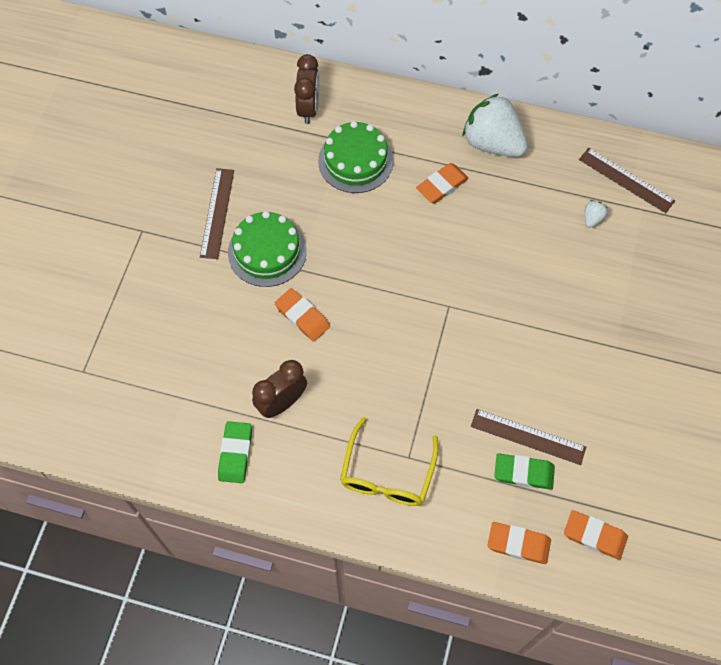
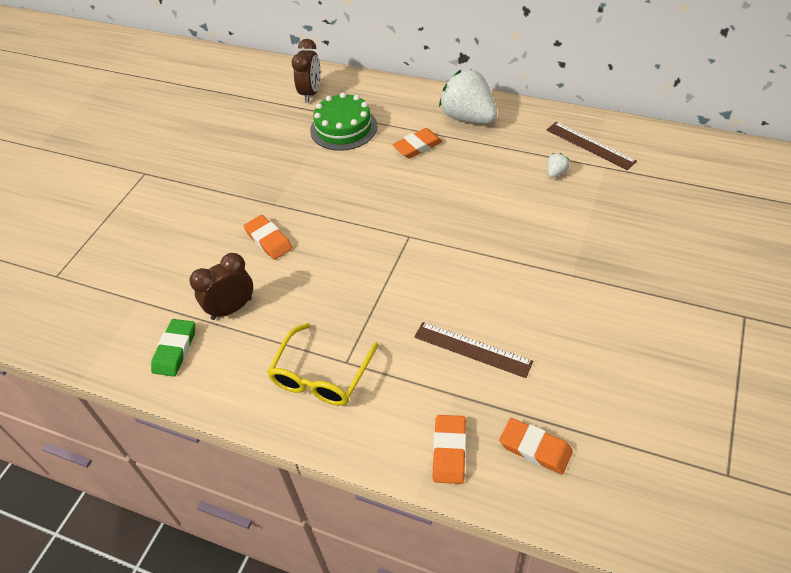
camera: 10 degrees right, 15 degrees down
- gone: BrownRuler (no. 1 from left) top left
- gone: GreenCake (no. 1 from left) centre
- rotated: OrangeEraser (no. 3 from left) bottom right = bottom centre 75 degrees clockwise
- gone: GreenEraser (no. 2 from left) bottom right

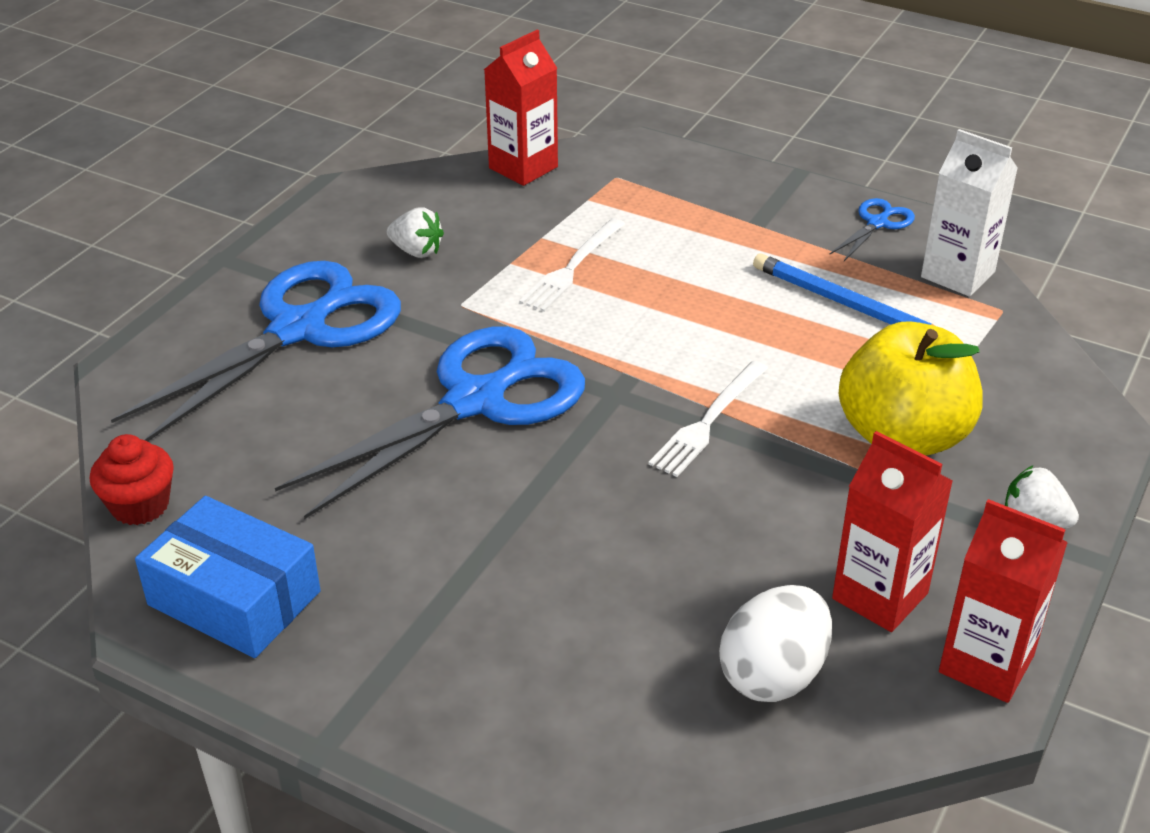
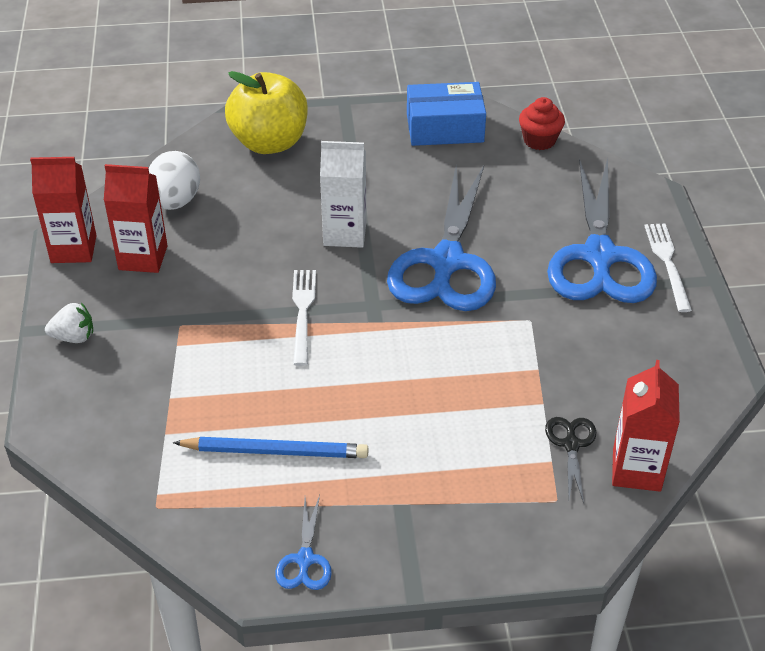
camera: 145 degrees right, 5 degrees up
- gone: WhiteStrawberry (no. 1 from left) top centre
- shifted: WhiteFork (no. 1 from left in the first image) top centre to WhiteFork (no. 2 from left) middle right
- shifted: YellowApple middle right to top centre
- shifted: WhiteCarton top right to top centre
- new: BlackScissors bottom right

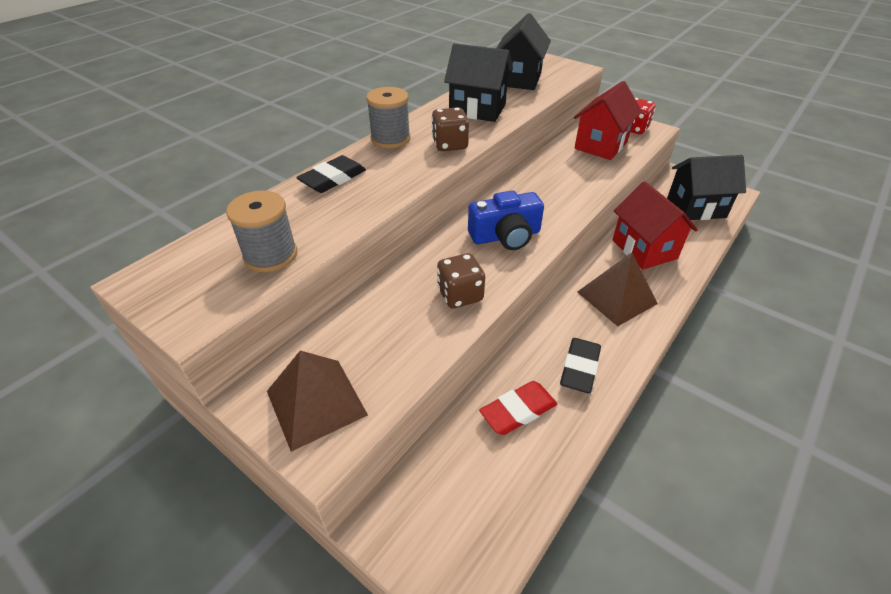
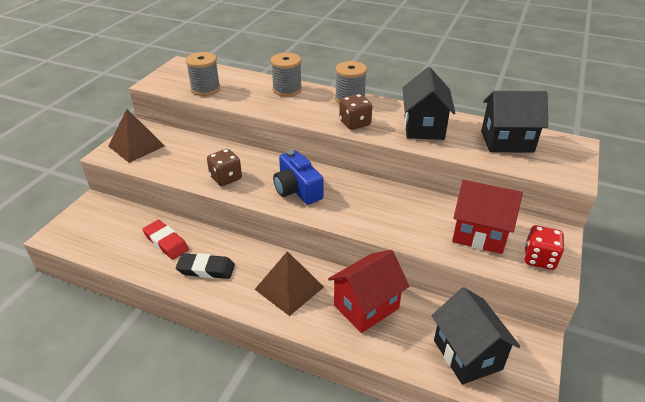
camera: 75 degrees right, 5 degrees down
- swapped: BlackEraser (no. 1 from left) top centre to GreySpool (no. 2 from left) top centre

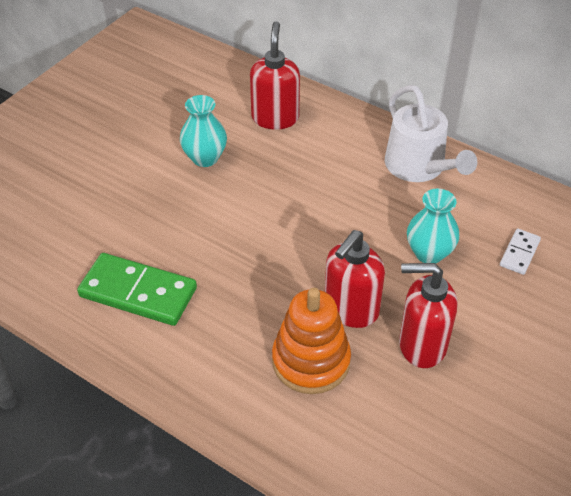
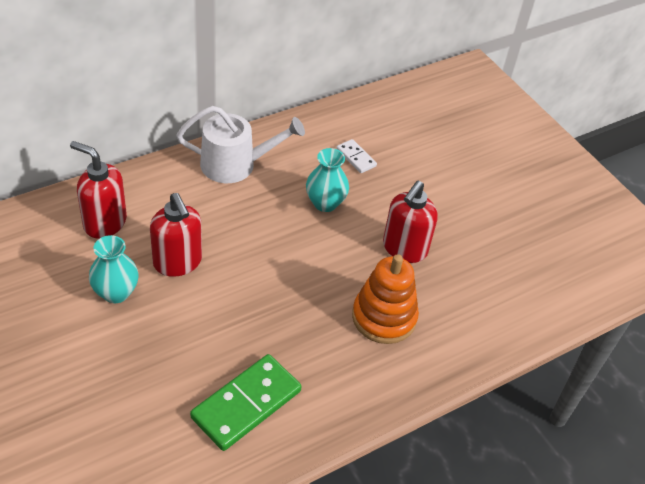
camera: 70 degrees left, 0 degrees up
- shifted: RedSoapDispenser (no. 2 from left) centre to middle left

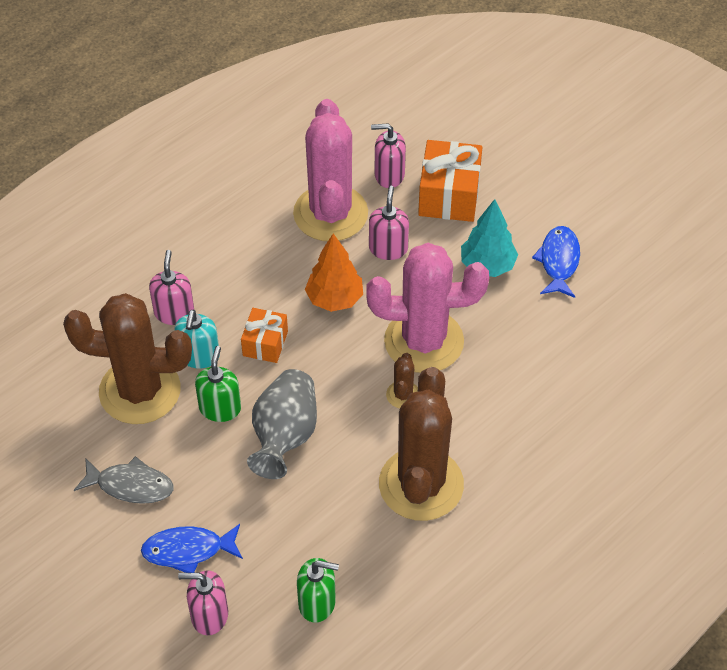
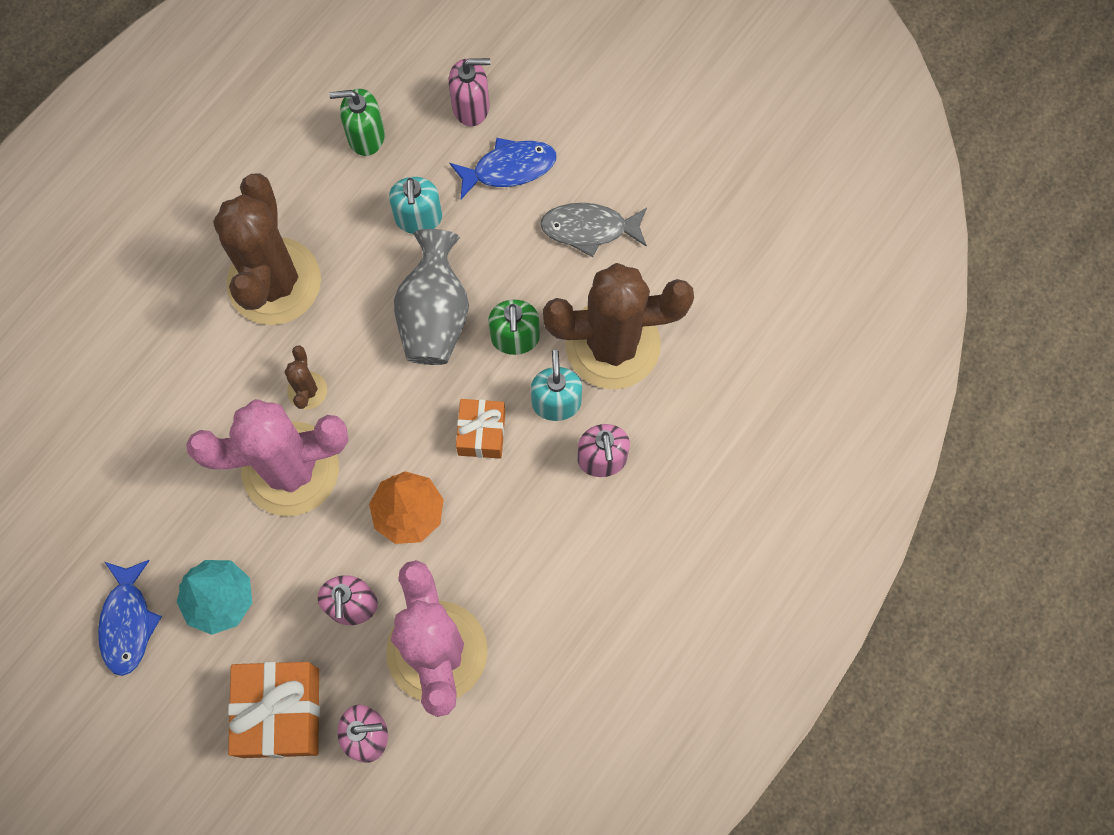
camera: 170 degrees right, 20 degrees up
- new: TurquoiseSoapDispenser (no. 1 from left) top centre

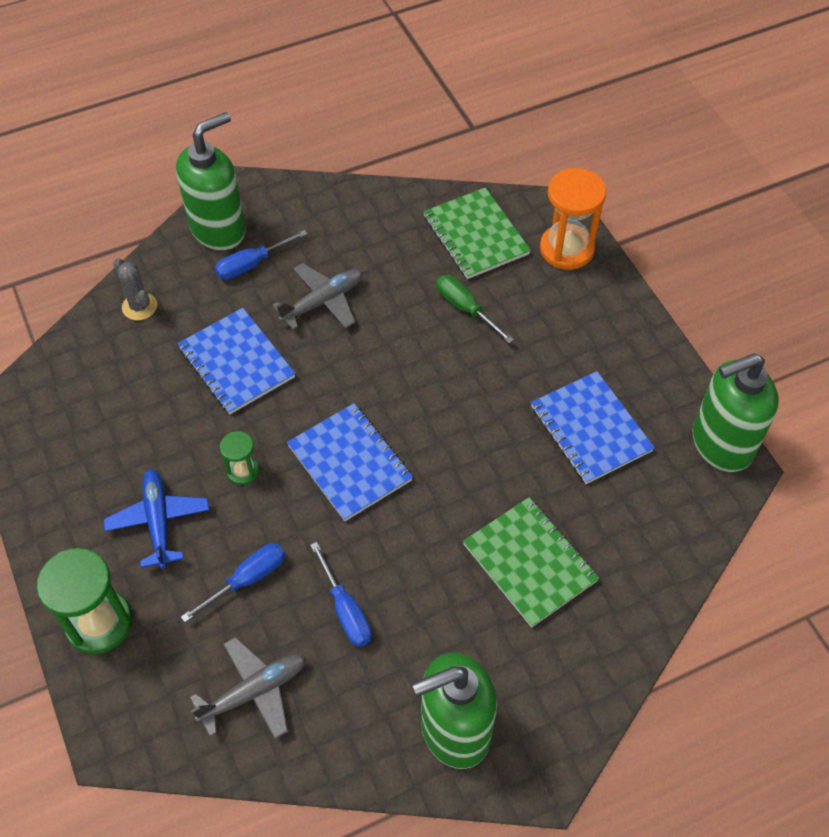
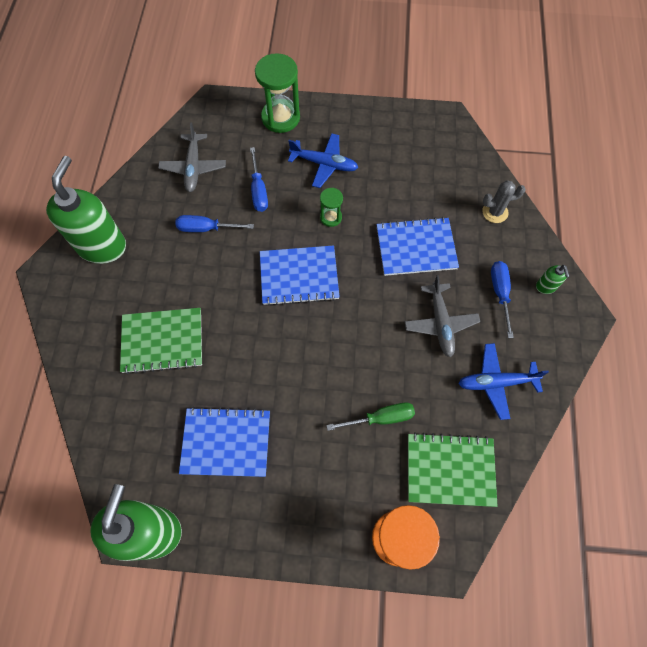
camera: 120 degrees right, 10 degrees up
- scaled: GreenSoapDispenser (no. 1 from left in the first image) top left = middle right x0.42
- new: BluePlane (no. 2 from left) middle right

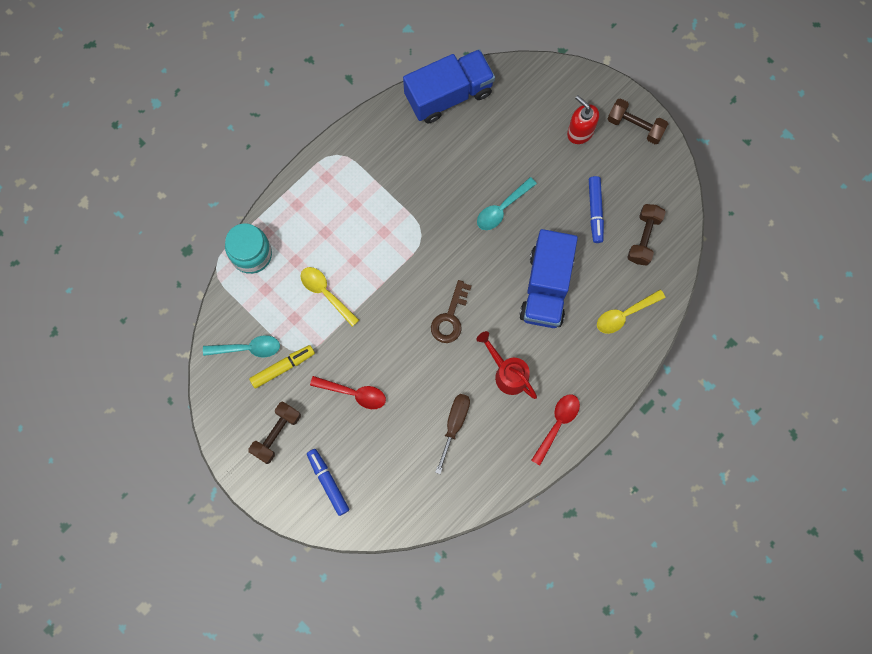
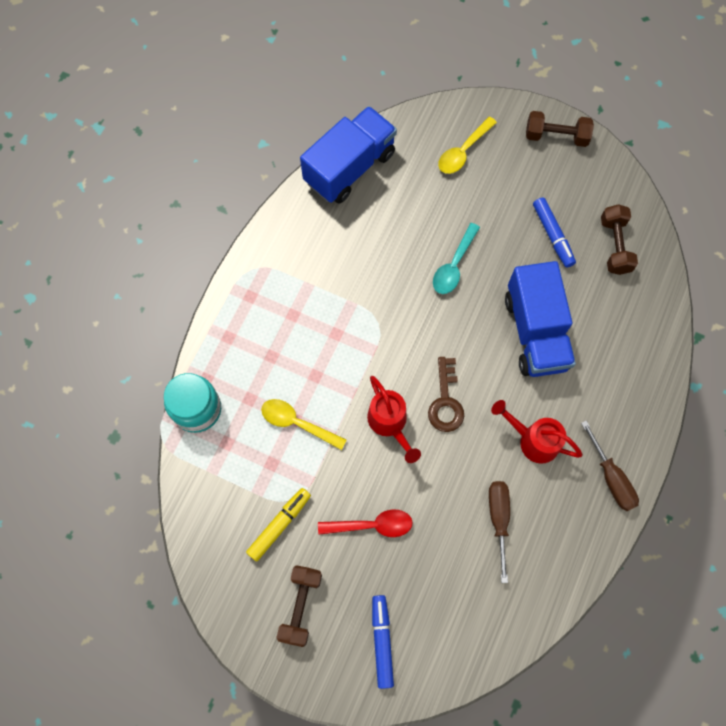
camera: 20 degrees left, 5 degrees down
- gone: TurquoiseSpoon (no. 1 from left) middle left
- rotated: BlueMarker (no. 1 from left) bottom centre = bottom centre 45 degrees clockwise
- swapped: RedSpoon (no. 2 from left) centre to BrownScrewdriver (no. 2 from left) middle right
- gone: RedSoapDispenser top right
- shifted: YellowSpoon (no. 2 from left) middle right to top centre
- new: RedWateringCan (no. 1 from left) centre

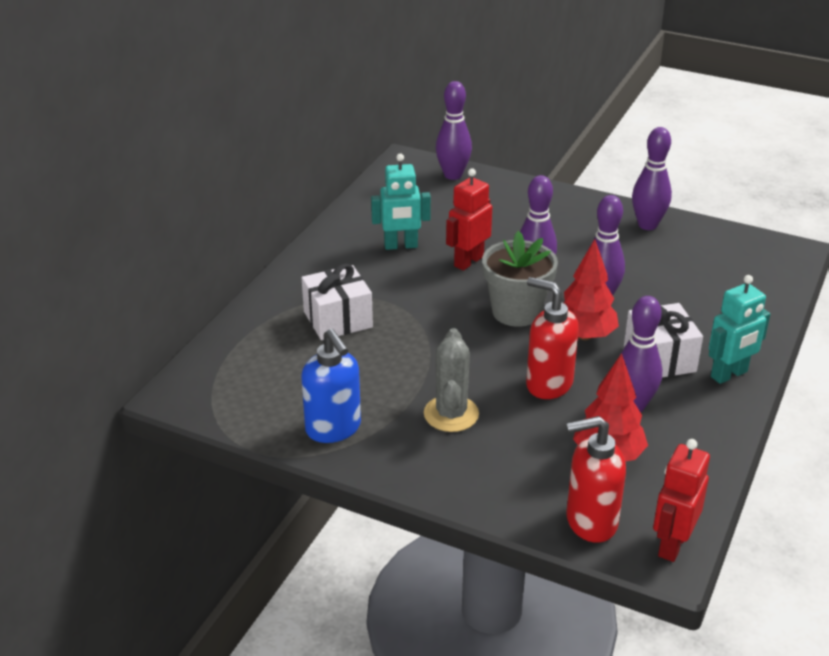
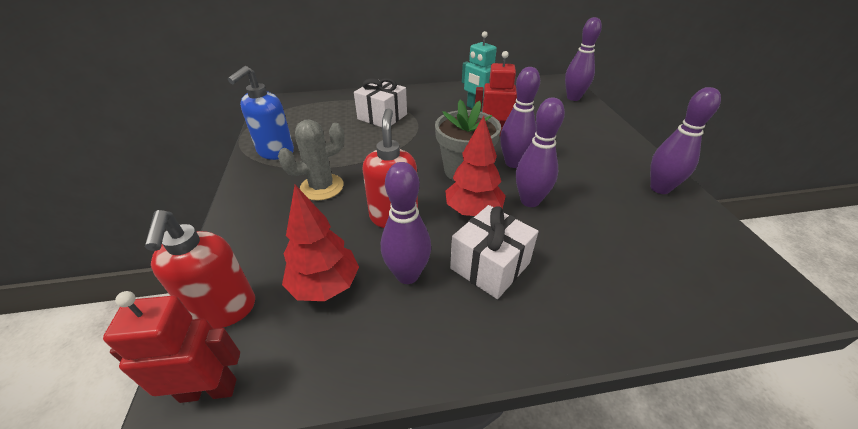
camera: 55 degrees right, 5 degrees up
- rotated: RedSoapDispenser (no. 2 from left in the first image) bottom right = middle left 150 degrees counterclockwise
- gone: TurquoiseRobot (no. 2 from left) middle right

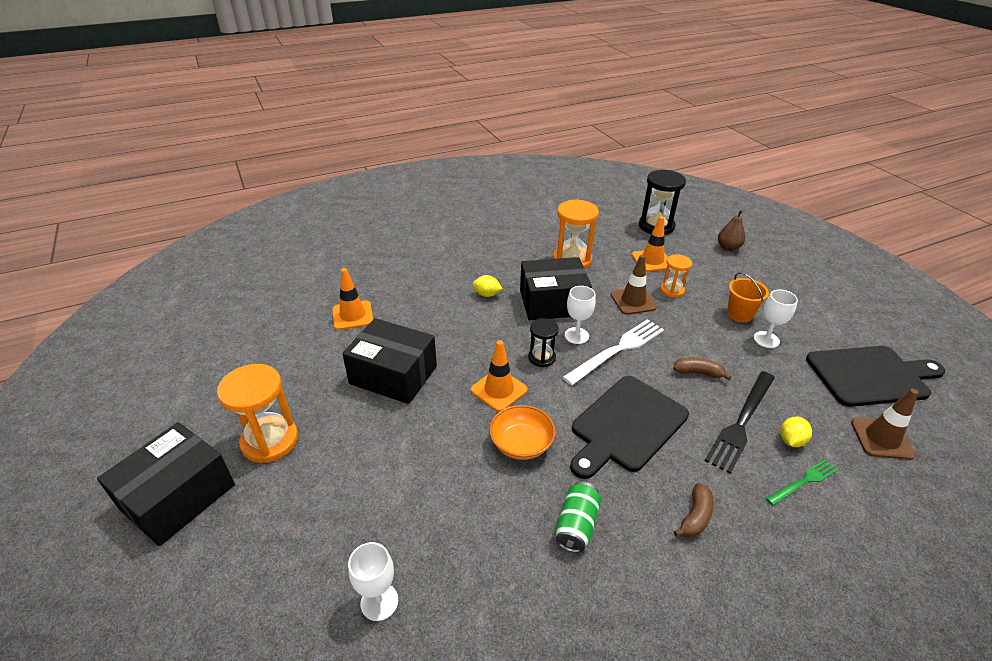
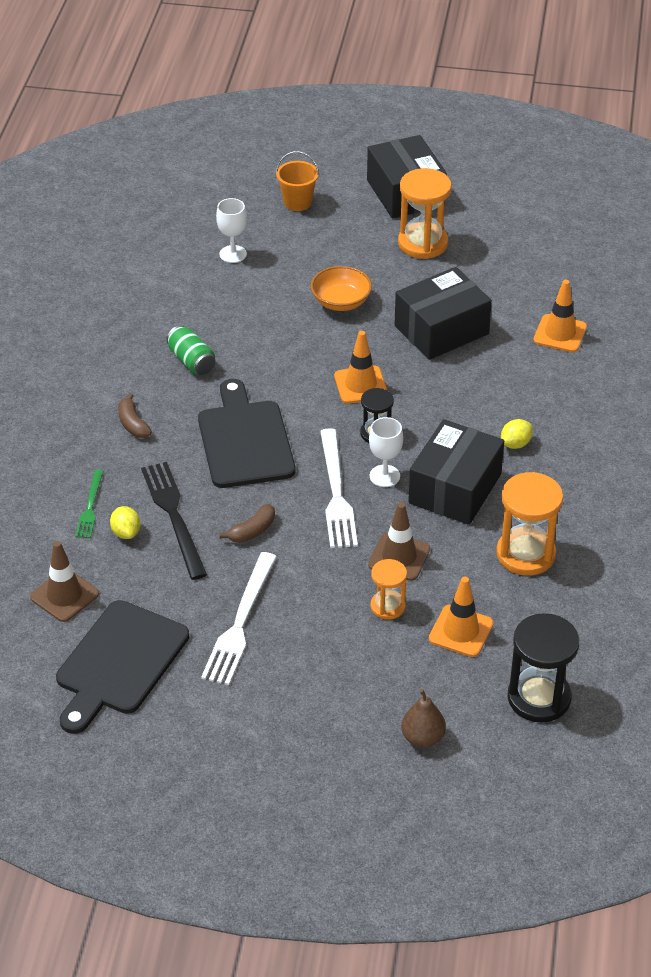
camera: 125 degrees right, 5 degrees up
- shifted: OrangeBowl centre to top centre
- shifted: OrangeBucket middle right to top centre
- swapped: WhiteGoblet (no. 3 from left) middle right to WhiteFork (no. 1 from left) centre

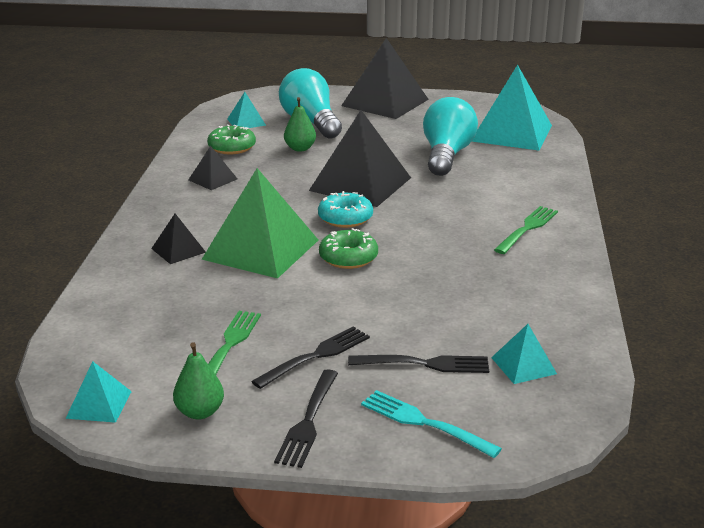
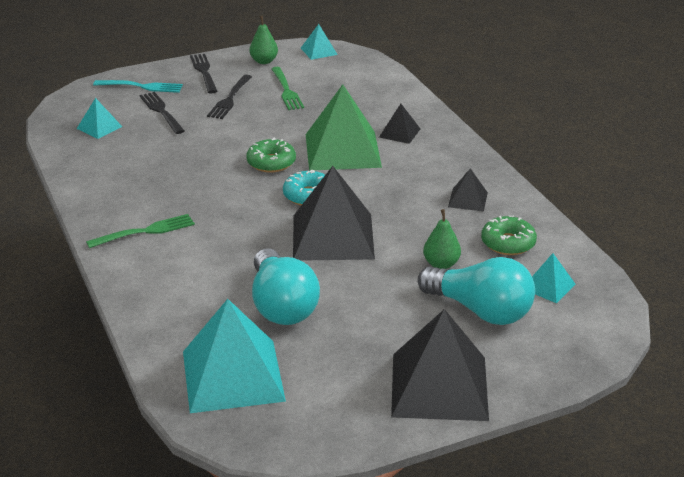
camera: 150 degrees right, 5 degrees up
- rotated: BlackFork (no. 3 from left in the first image) bottom centre = top left 90 degrees clockwise
- rotated: GreenFork (no. 2 from left in the first image) middle right = middle left 120 degrees counterclockwise

